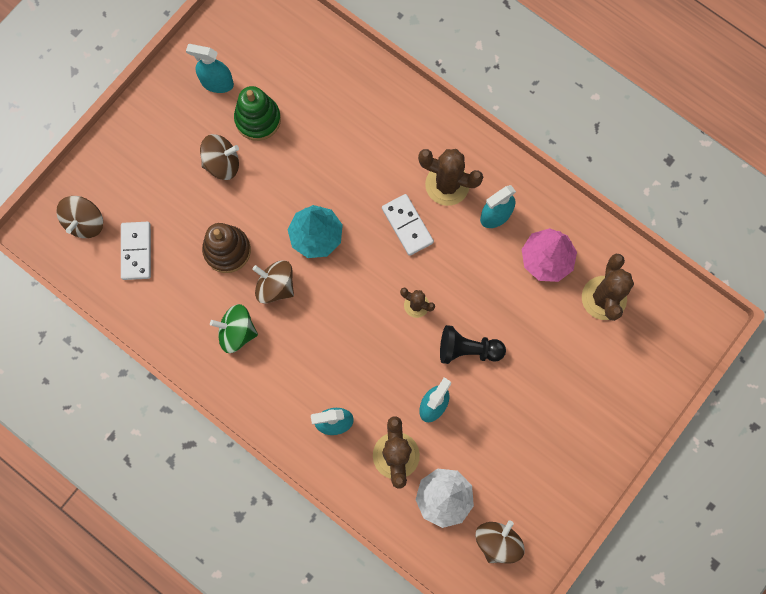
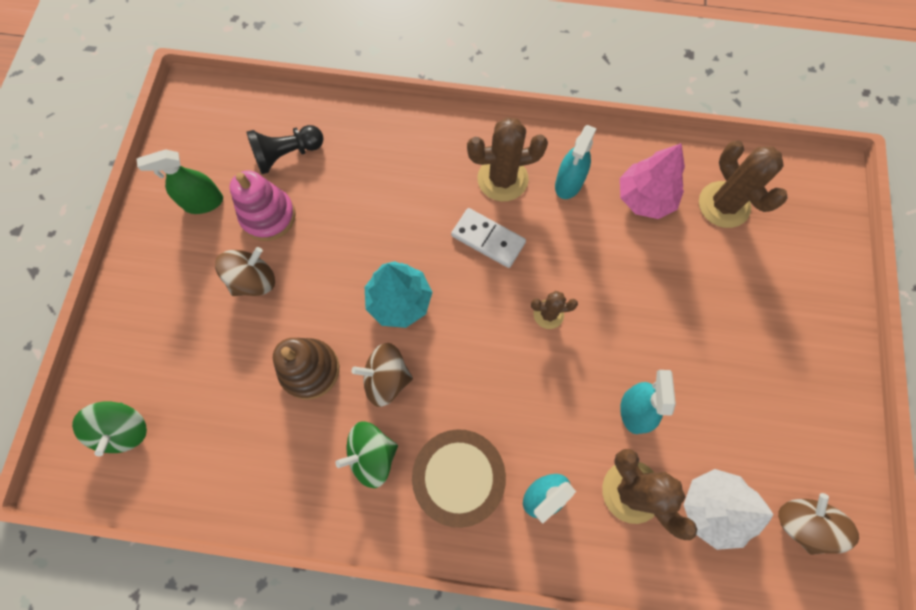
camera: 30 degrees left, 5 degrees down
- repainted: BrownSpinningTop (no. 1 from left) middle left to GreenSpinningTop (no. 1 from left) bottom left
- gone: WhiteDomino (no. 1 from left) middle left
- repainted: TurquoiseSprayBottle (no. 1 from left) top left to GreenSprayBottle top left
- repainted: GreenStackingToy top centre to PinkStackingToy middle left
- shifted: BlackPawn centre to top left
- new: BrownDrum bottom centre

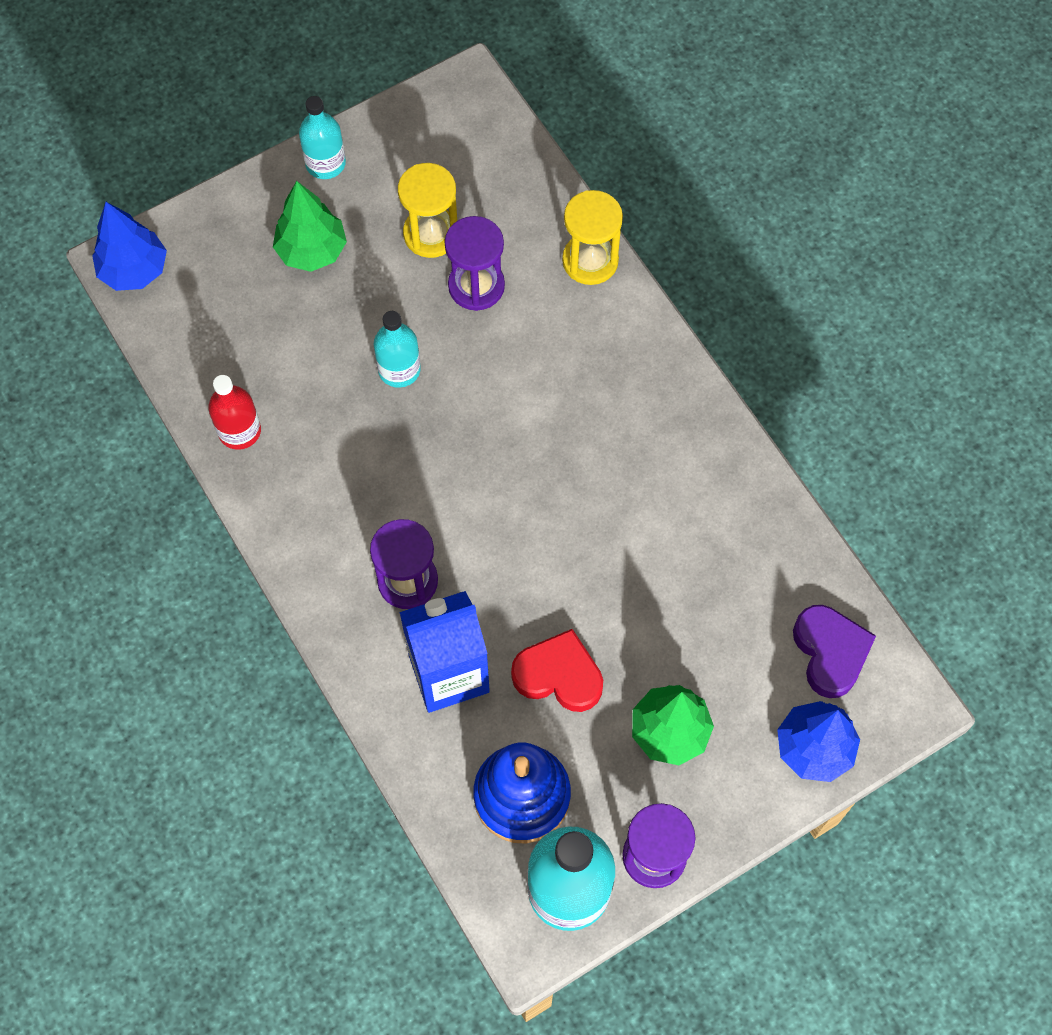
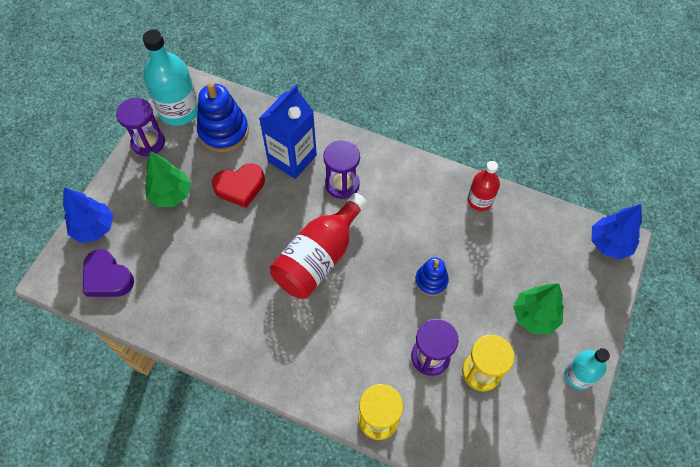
camera: 145 degrees right, 5 degrees down
- swapped: TurquoiseBottle (no. 2 from left) centre to BlueStackingToy (no. 2 from left) centre
- new: RedBottle (no. 1 from left) centre

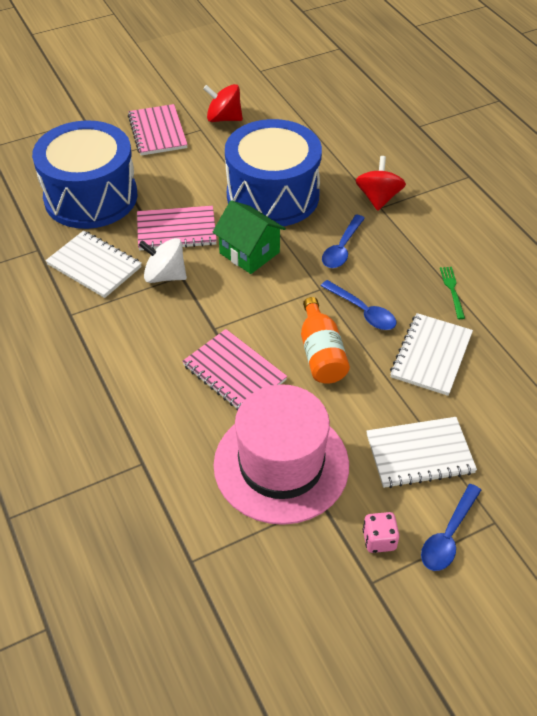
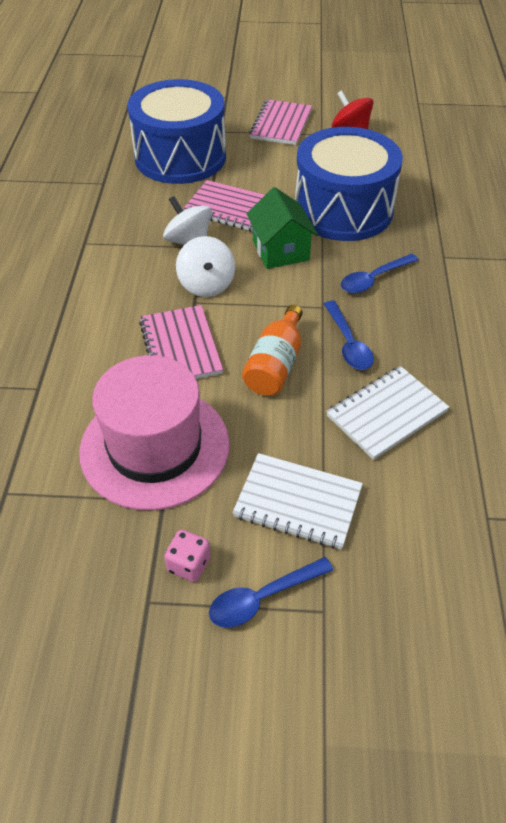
camera: 30 degrees right, 0 degrees up
- gone: WhiteNotebook (no. 1 from left) middle left
- gone: RedSpinningTop (no. 2 from left) top right
- gone: GreenFork middle right
- new: WhiteSpinningTop (no. 2 from left) top centre

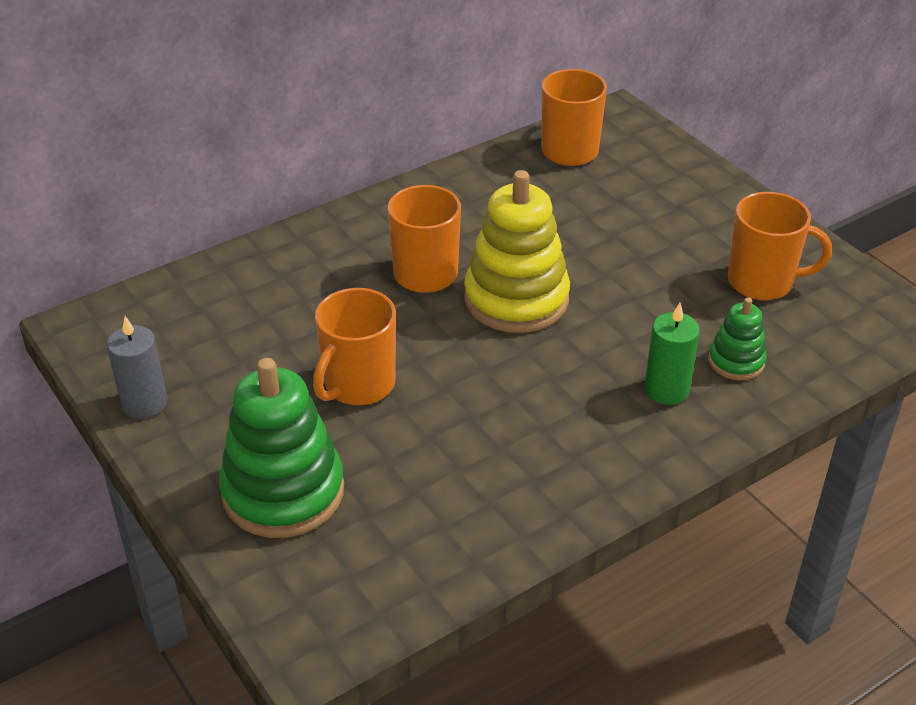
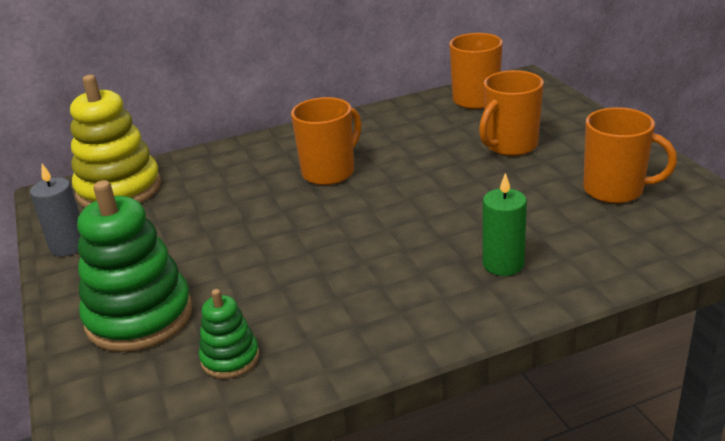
camera: 15 degrees right, 10 degrees down
- shifted: OrangeMug (no. 1 from left in the first image) centre to OrangeMug (no. 3 from left) top right
- shifted: YellowStackingToy centre to top left
- shifted: GreenStackingToy (no. 2 from left) middle right to bottom left

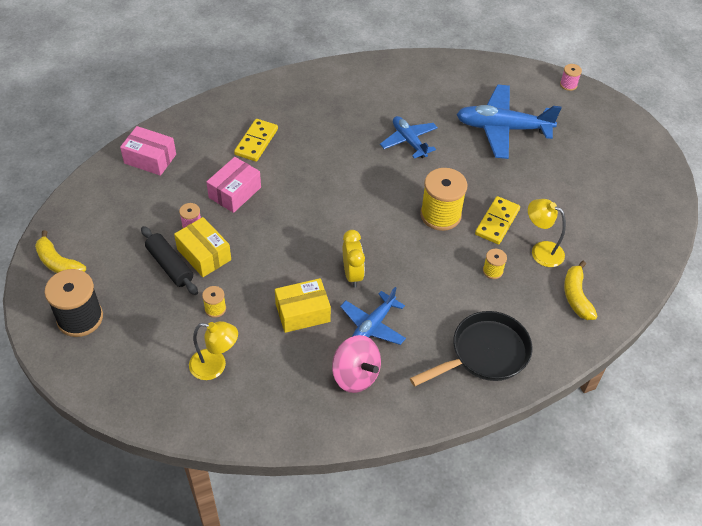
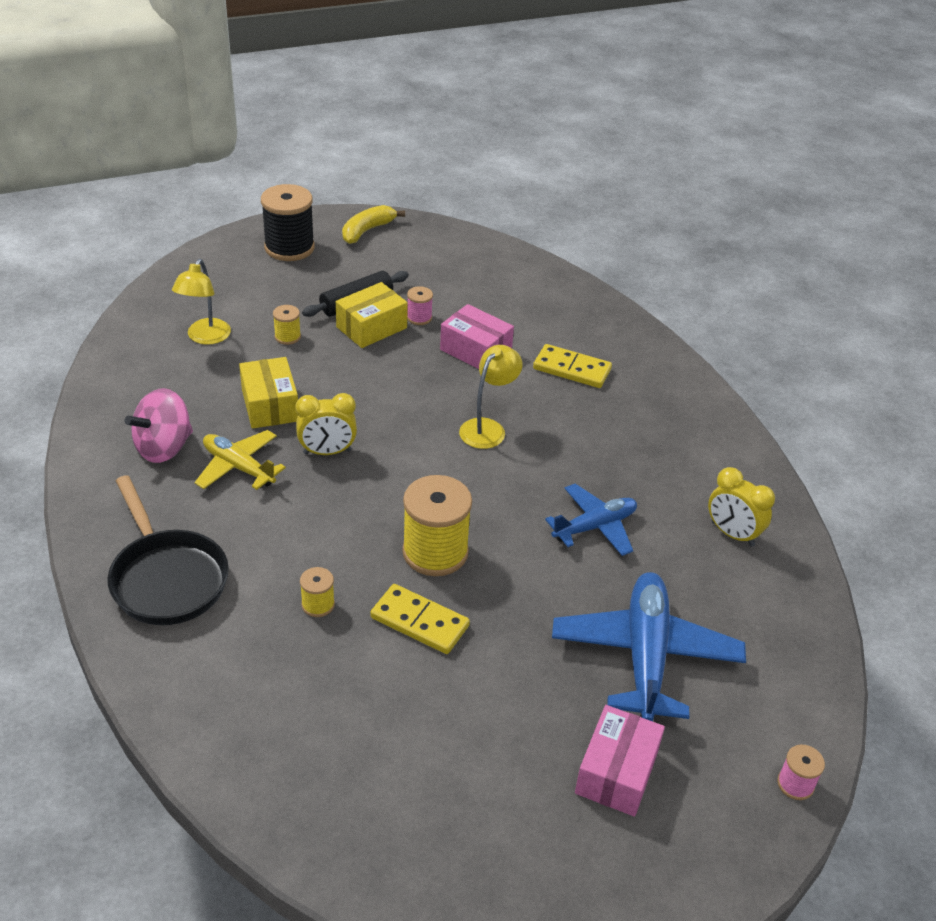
camera: 90 degrees right, 10 degrees down
- shifted: PinkBox (no. 1 from left in the first image) top left to PinkBox (no. 2 from left) bottom centre
- repainted: BluePlane (no. 1 from left) centre to YellowPlane middle left
- shifted: YellowLamp (no. 2 from left) middle right to centre
- gone: YellowBanana (no. 2 from left) middle right
- new: YellowClock (no. 2 from left) middle right

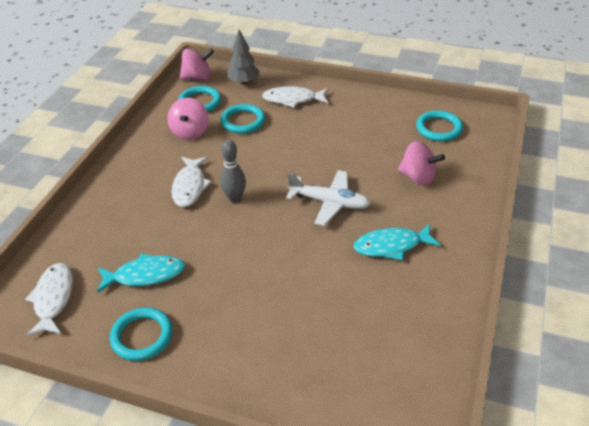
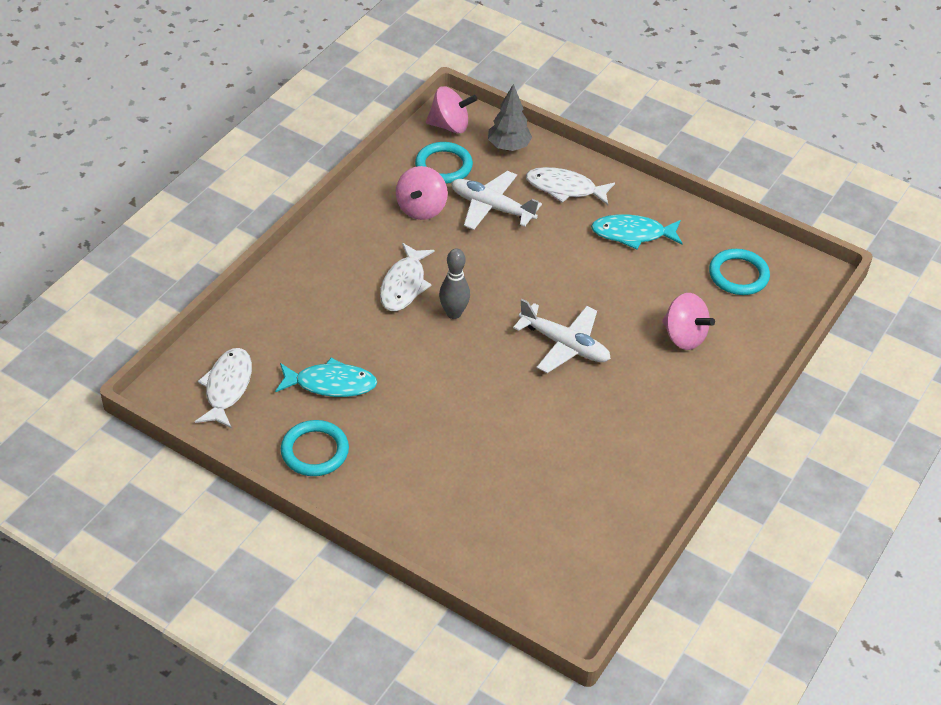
camera: 10 degrees right, 5 degrees up
- swapped: TurquoiseRing (no. 3 from left) top centre to WhitePlane (no. 1 from left) top centre
- shifted: TurquoiseFish (no. 2 from left) middle right to top right

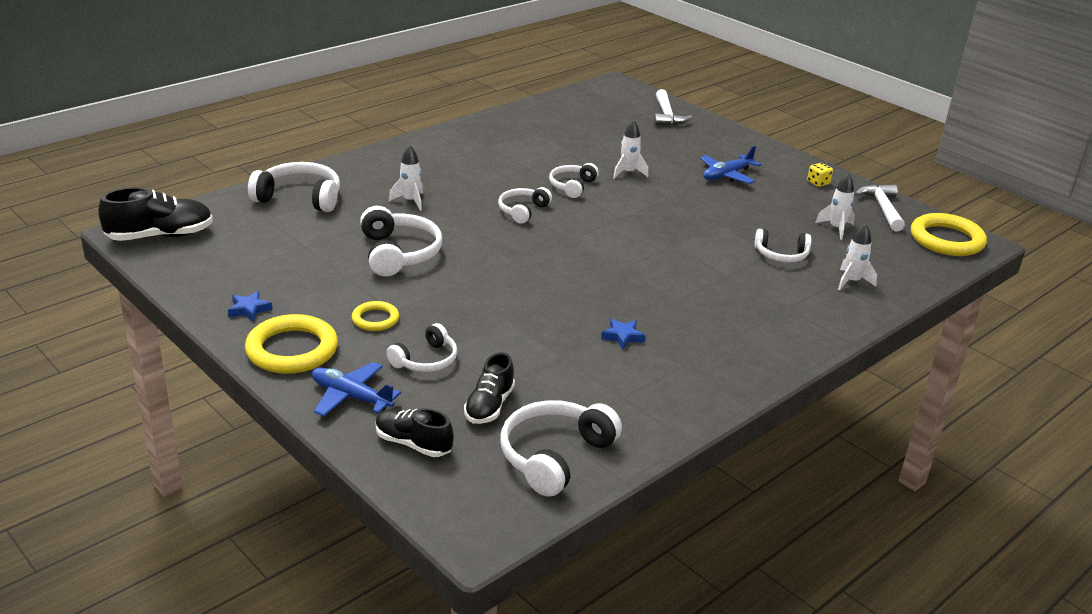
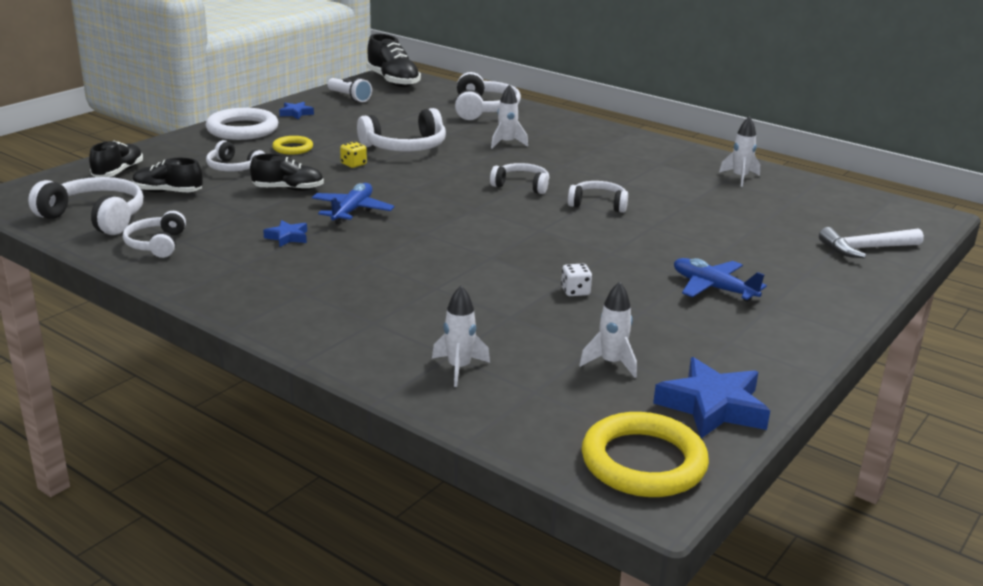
camera: 80 degrees right, 5 degrees down
- repainted: YellowRing (no. 1 from left) middle left to WhiteRing top left
- shifted: BluePlane (no. 1 from left) middle left to centre
- shifted: WhiteRocket (no. 2 from left in the first image) top centre to WhiteRocket (no. 4 from left) top right
- shifted: WhiteHeadphones (no. 7 from left in the first image) middle right to WhiteHeadphones (no. 2 from left) middle left
- shifted: YellowDice top right to top centre
- swapped: WhiteHammer (no. 2 from left) middle right to BlueStar (no. 3 from left) bottom right
- new: BlackShoe (no. 3 from left) top left
- new: WhiteFlashlight top centre
- new: WhiteDice centre

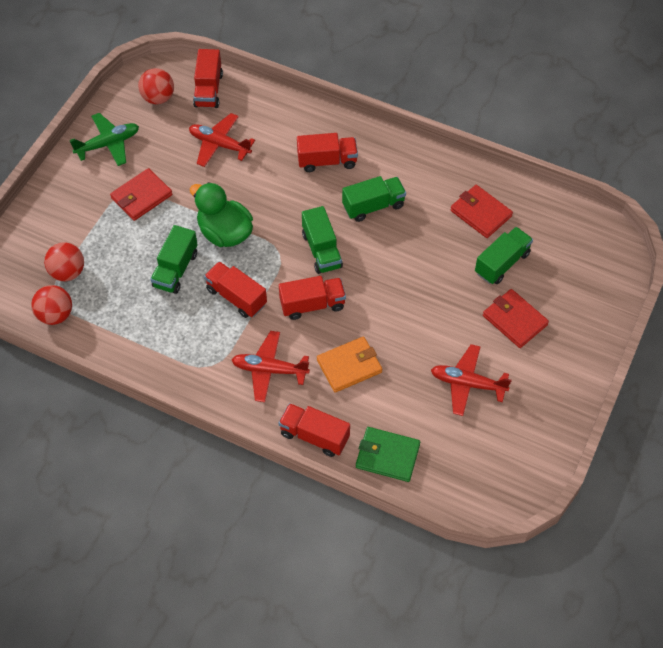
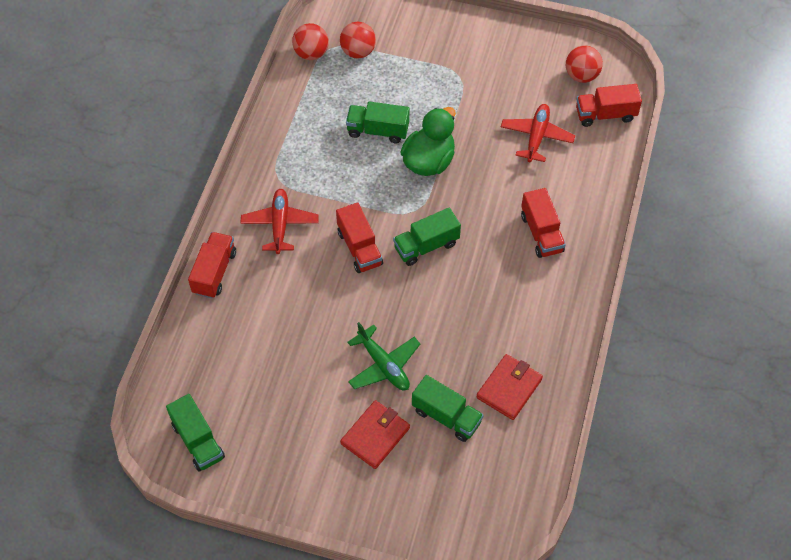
camera: 80 degrees right, 0 degrees up
- shifted: GreenPlane top left to centre
- gone: RedWallet (no. 1 from left) top left
- gone: RedTruck (no. 2 from left) centre
- gone: OrangeWallet centre
- shifted: GreenTruck (no. 3 from left in the first image) top centre to GreenTruck (no. 1 from left) bottom left
- gone: GreenWallet bottom centre
- gone: RedPlane (no. 3 from left) middle right

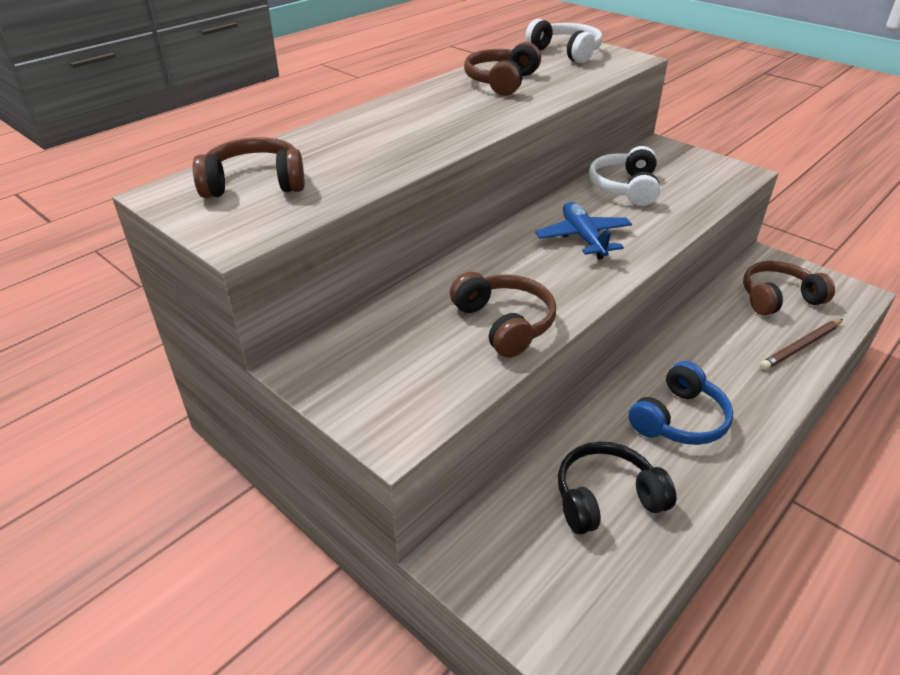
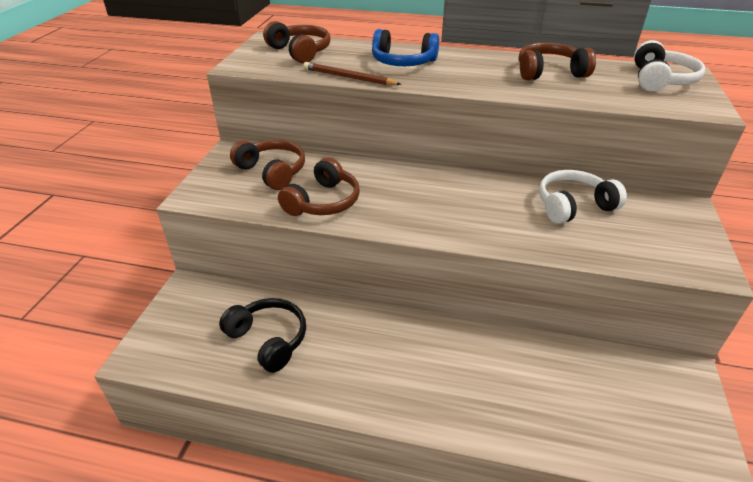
camera: 60 degrees right, 0 degrees up
- gone: BluePlane centre
- shifted: BlueHeadphones middle right to top centre
- shifted: BrownHeadphones (no. 4 from left in the first image) middle right to BrownHeadphones (no. 1 from left) centre
- shifted: BrownPencil middle right to top centre

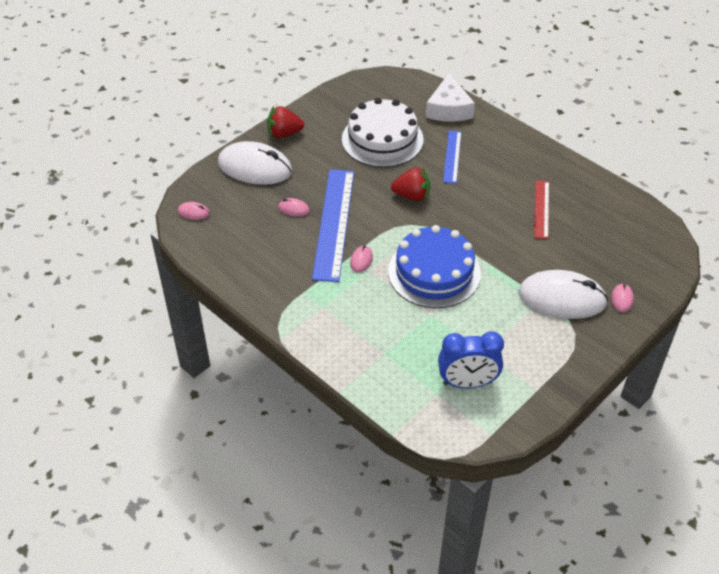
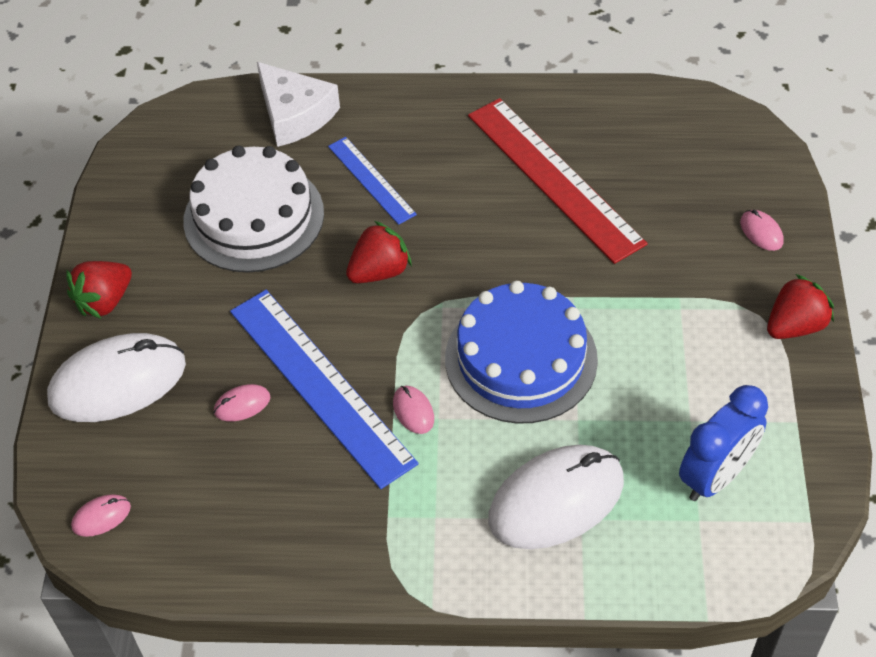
camera: 40 degrees left, 5 degrees up
- shifted: WhiteMouse (no. 2 from left) middle right to bottom centre
- scaled: RedRuler middle right = top centre x1.87
- new: RedStrawberry (no. 3 from left) middle right

